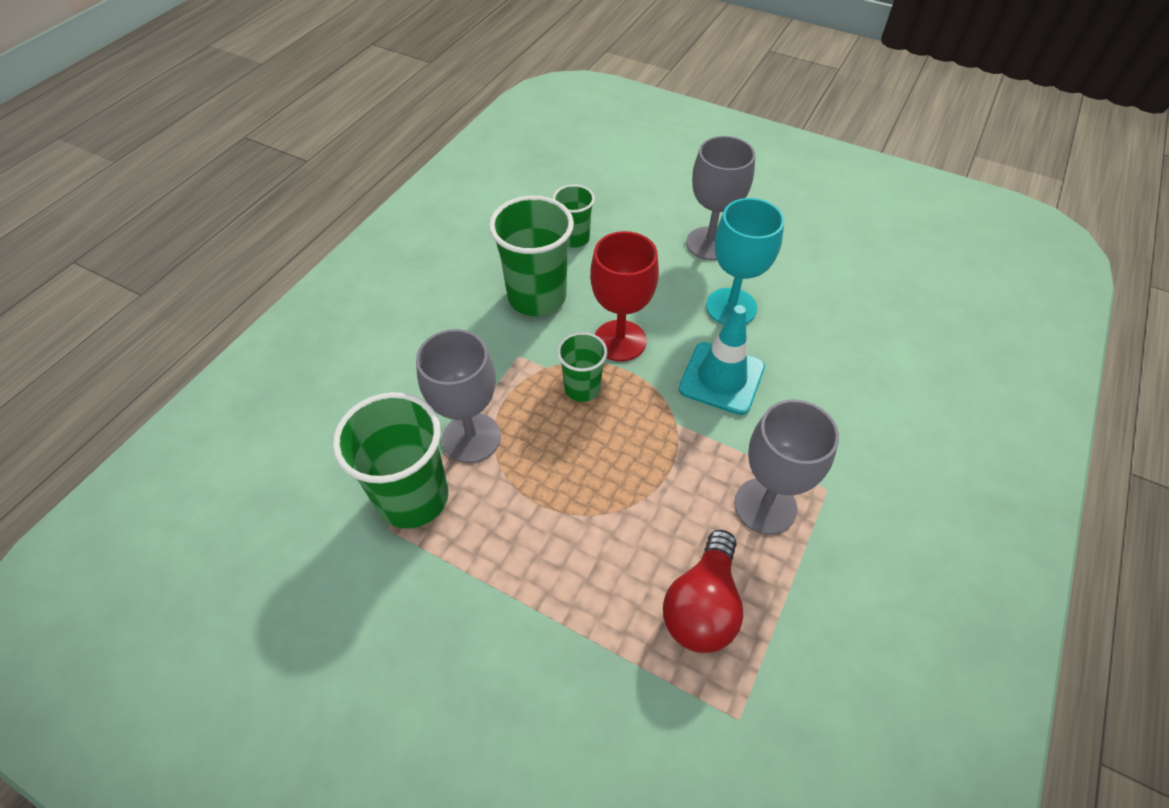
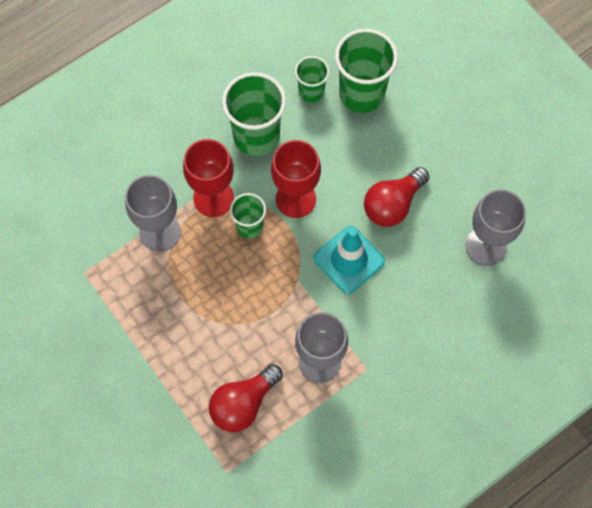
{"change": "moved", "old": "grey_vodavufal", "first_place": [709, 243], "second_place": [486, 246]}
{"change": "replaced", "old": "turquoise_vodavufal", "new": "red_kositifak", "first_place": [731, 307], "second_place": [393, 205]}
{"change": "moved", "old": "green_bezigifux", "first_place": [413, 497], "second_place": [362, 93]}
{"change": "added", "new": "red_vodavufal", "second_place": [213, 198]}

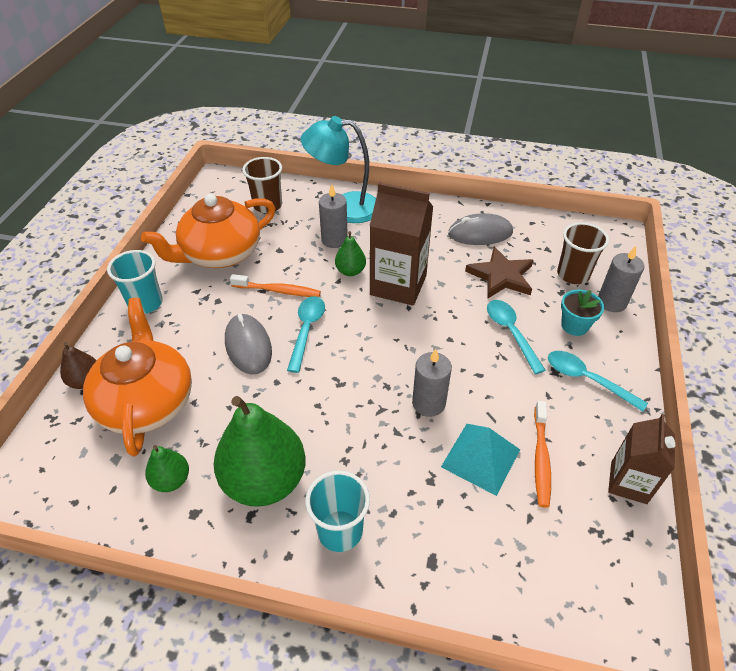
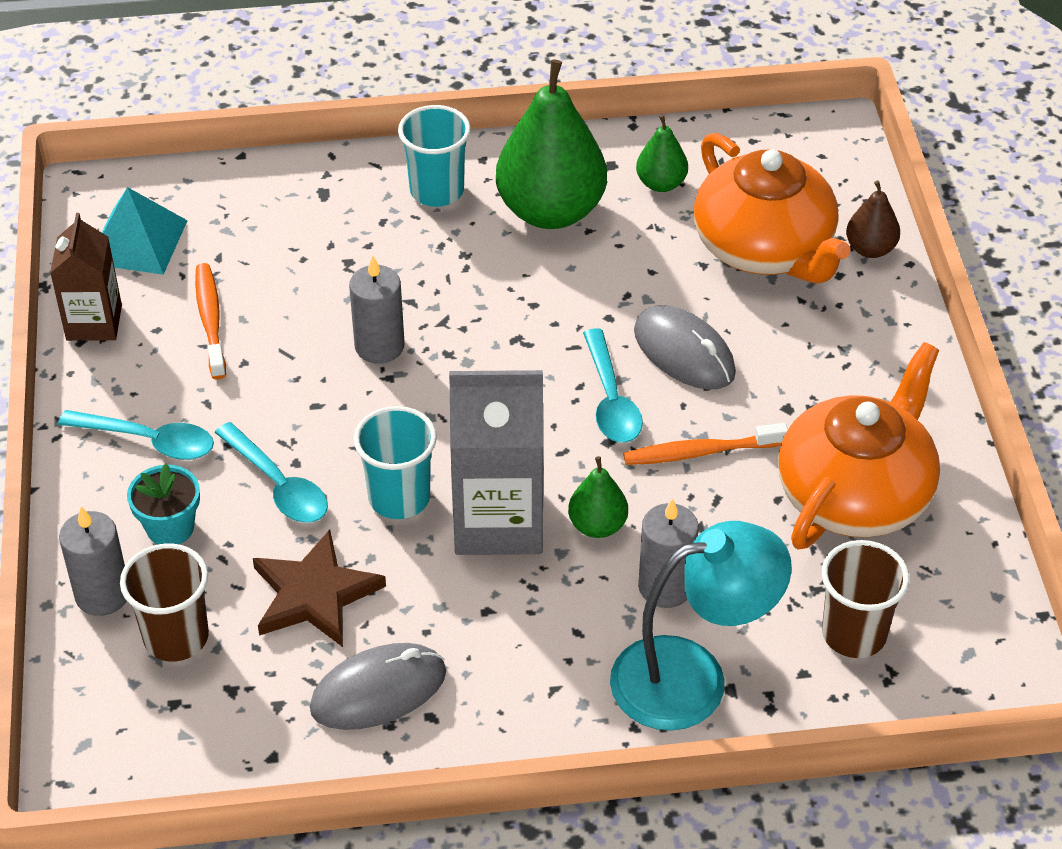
{"change": "recoloured", "old": "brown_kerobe", "new": "grey_kerobe", "first_place": [398, 285], "second_place": [498, 521]}
{"change": "moved", "old": "turquoise_bezigifux", "first_place": [145, 303], "second_place": [399, 498]}
{"change": "moved", "old": "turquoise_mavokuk", "first_place": [480, 458], "second_place": [137, 241]}

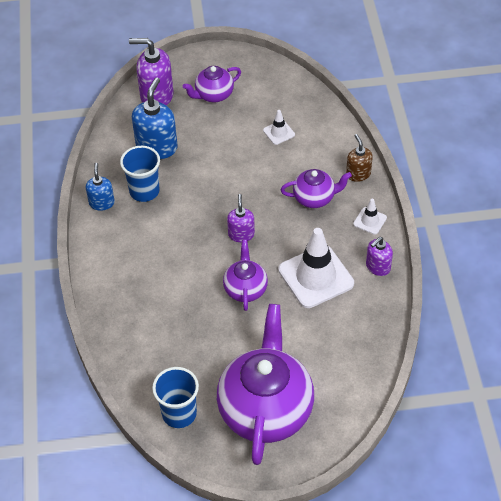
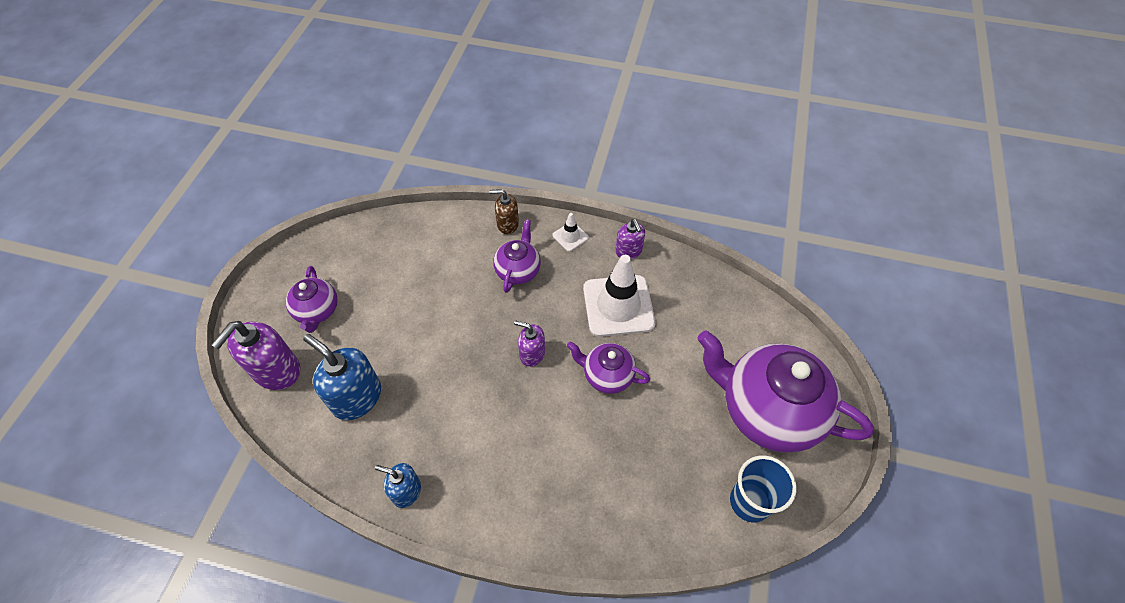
{"change": "removed", "old": "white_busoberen", "first_place": [279, 132]}
{"change": "removed", "old": "blue_bezigifux", "first_place": [144, 191]}

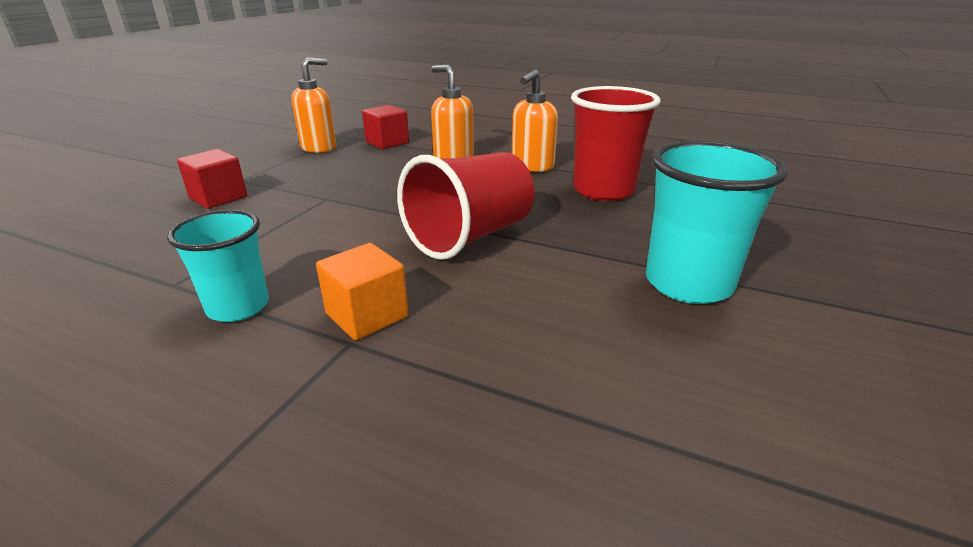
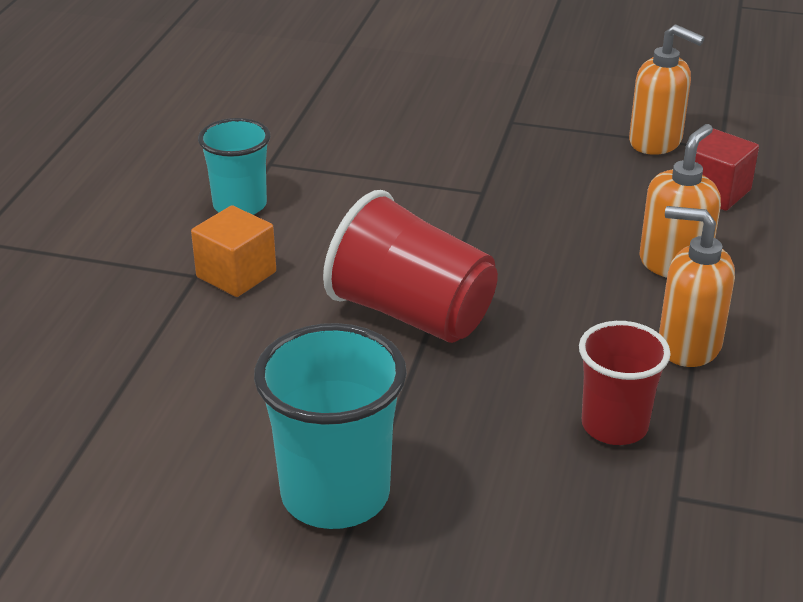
{"change": "resized", "old": "red_bezigifux", "first_place": [603, 190], "second_place": [614, 426], "factor": 0.65}
{"change": "removed", "old": "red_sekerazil", "first_place": [218, 197]}

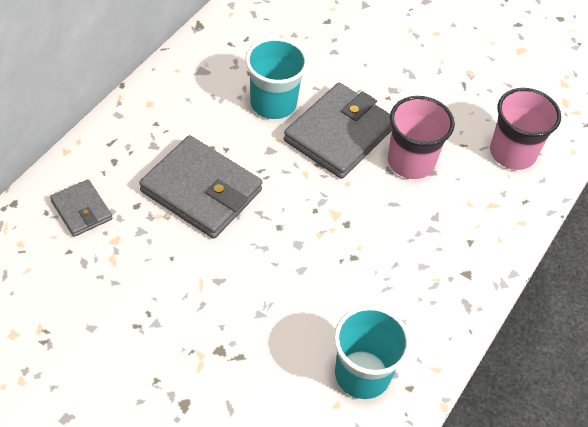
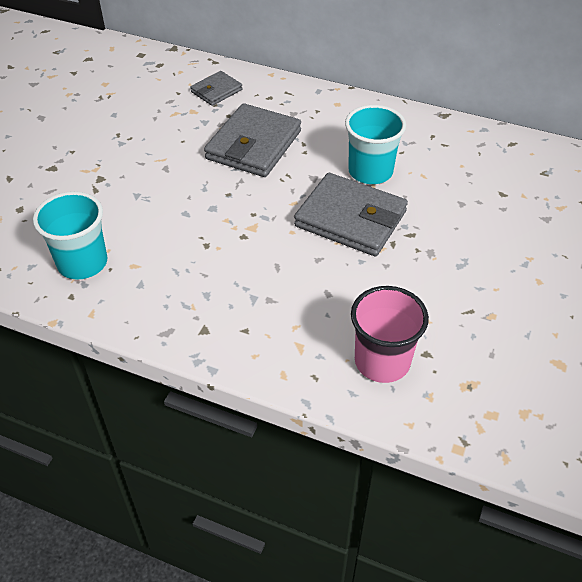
{"change": "removed", "old": "pink_bezigifux", "first_place": [411, 162]}

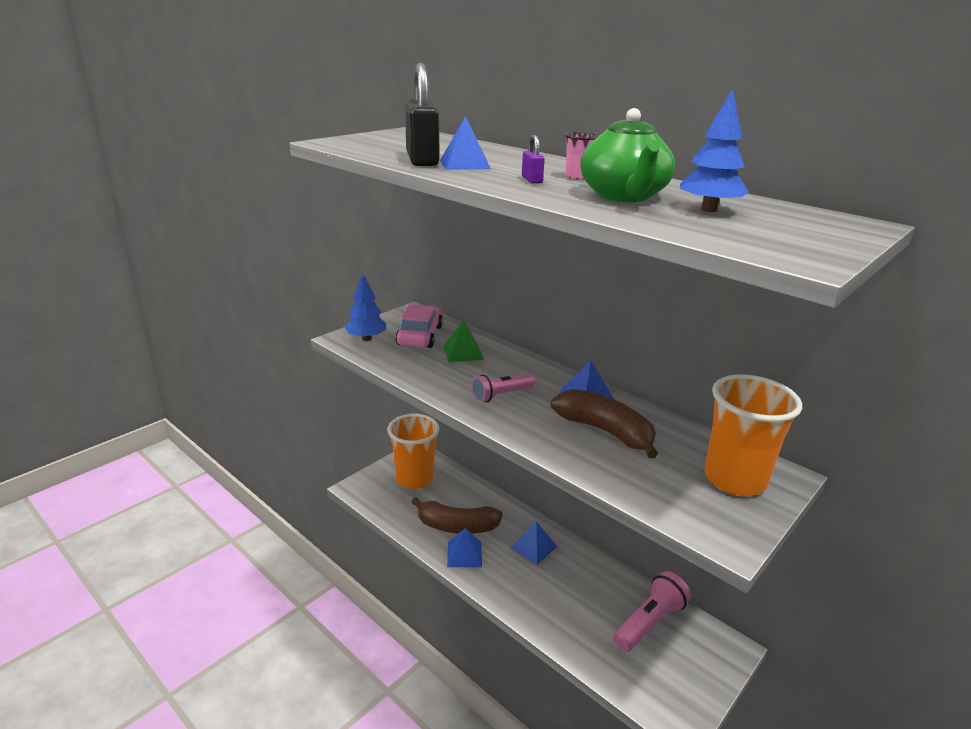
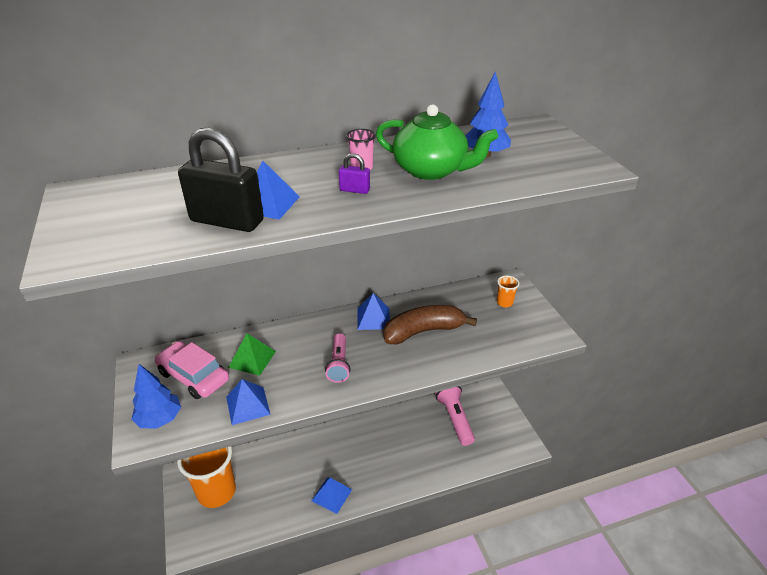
{"change": "resized", "old": "orange_bezigifux", "first_place": [734, 479], "second_place": [504, 303], "factor": 0.41}
{"change": "removed", "old": "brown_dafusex", "first_place": [456, 526]}
{"change": "moved", "old": "blue_mavokuk", "first_place": [533, 547], "second_place": [248, 405]}

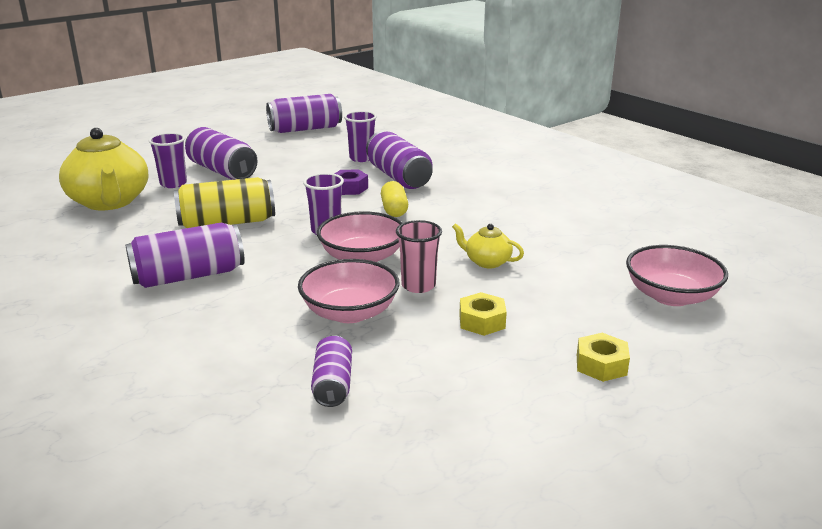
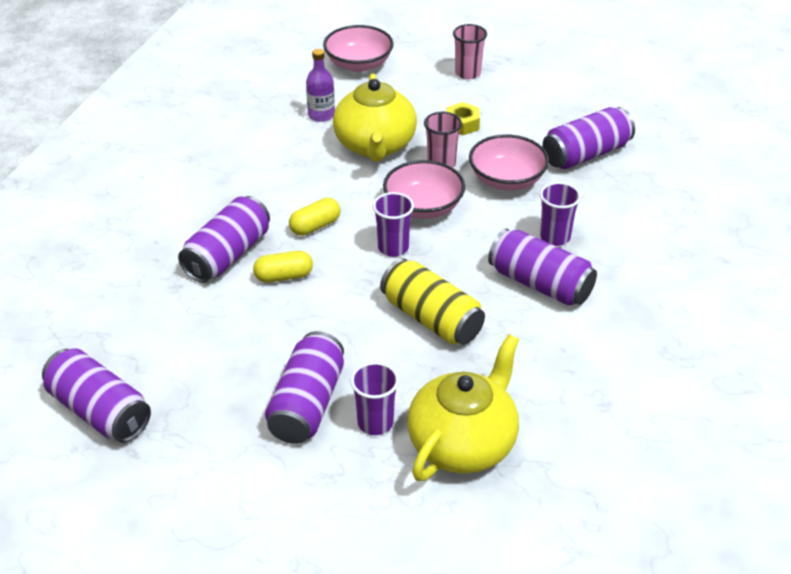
{"change": "moved", "old": "purple_bezigifux", "first_place": [361, 158], "second_place": [555, 237]}
{"change": "replaced", "old": "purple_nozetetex", "new": "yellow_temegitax", "first_place": [349, 188], "second_place": [284, 276]}
{"change": "resized", "old": "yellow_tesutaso", "first_place": [487, 262], "second_place": [375, 146], "factor": 2.1}
{"change": "replaced", "old": "yellow_nozetetex", "new": "pink_bezigifux", "first_place": [601, 365], "second_place": [468, 73]}
{"change": "resized", "old": "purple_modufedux", "first_place": [332, 384], "second_place": [586, 154], "factor": 1.68}
{"change": "added", "new": "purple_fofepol", "second_place": [321, 115]}

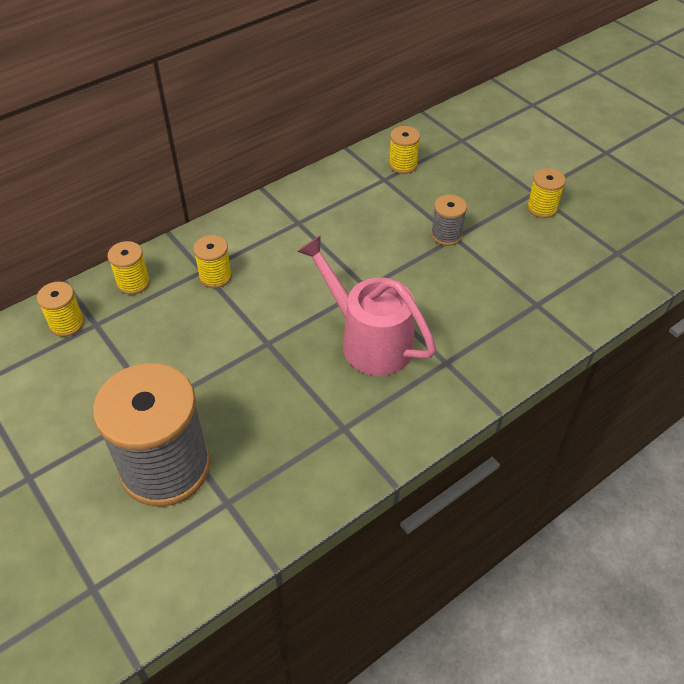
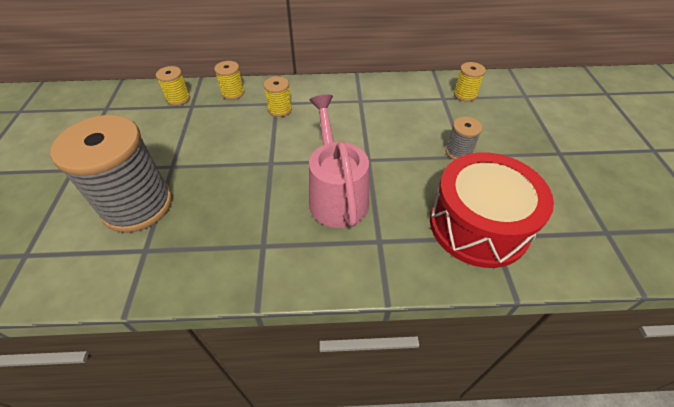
{"change": "removed", "old": "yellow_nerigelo", "first_place": [542, 208]}
{"change": "added", "new": "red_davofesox", "second_place": [478, 225]}

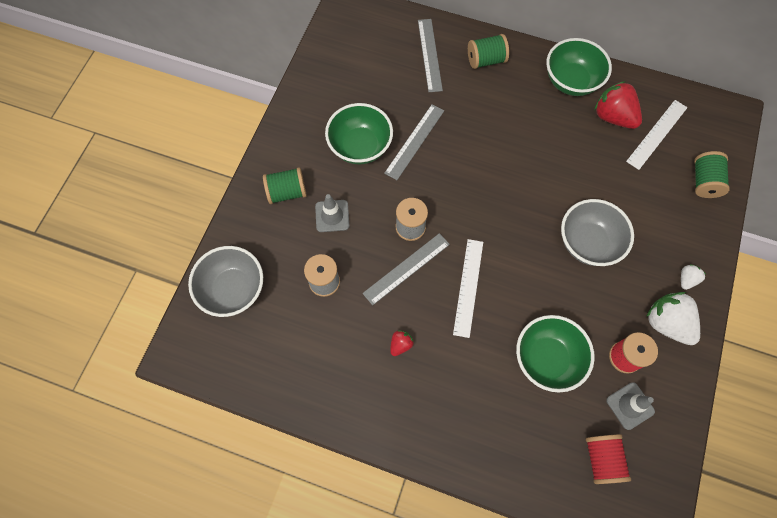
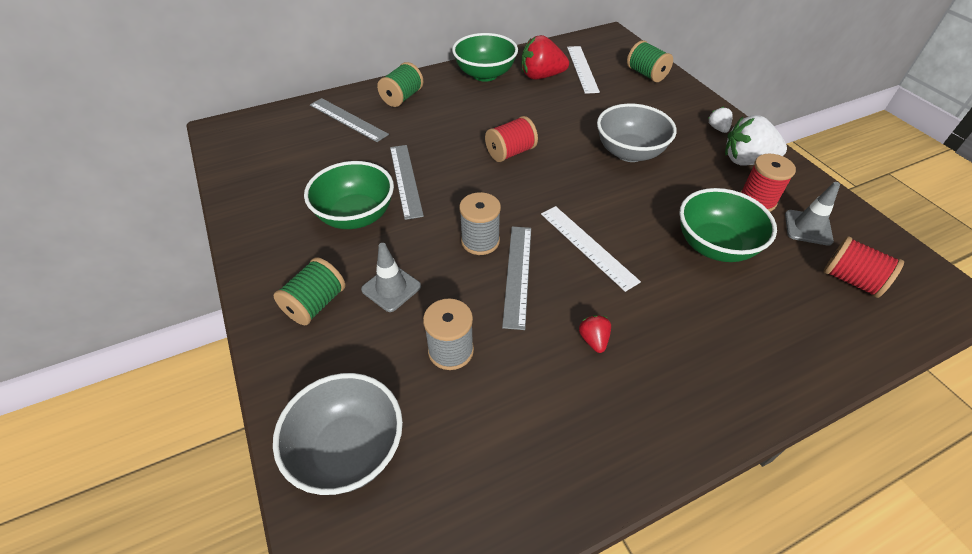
{"change": "added", "new": "red_nerigelo", "second_place": [510, 152]}

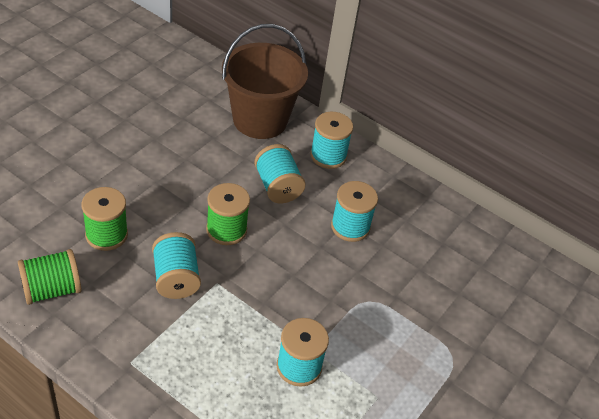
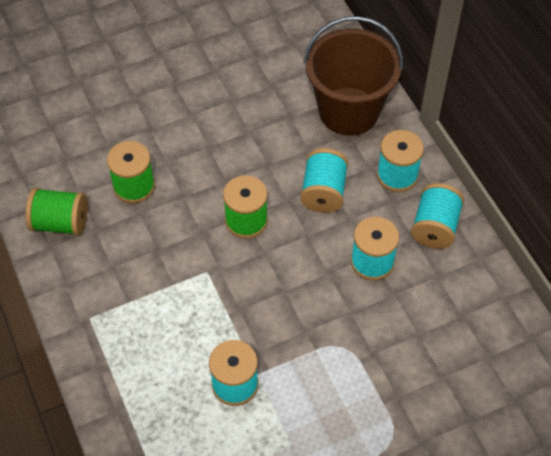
{"change": "moved", "old": "turquoise_nerigelo", "first_place": [176, 278], "second_place": [435, 227]}

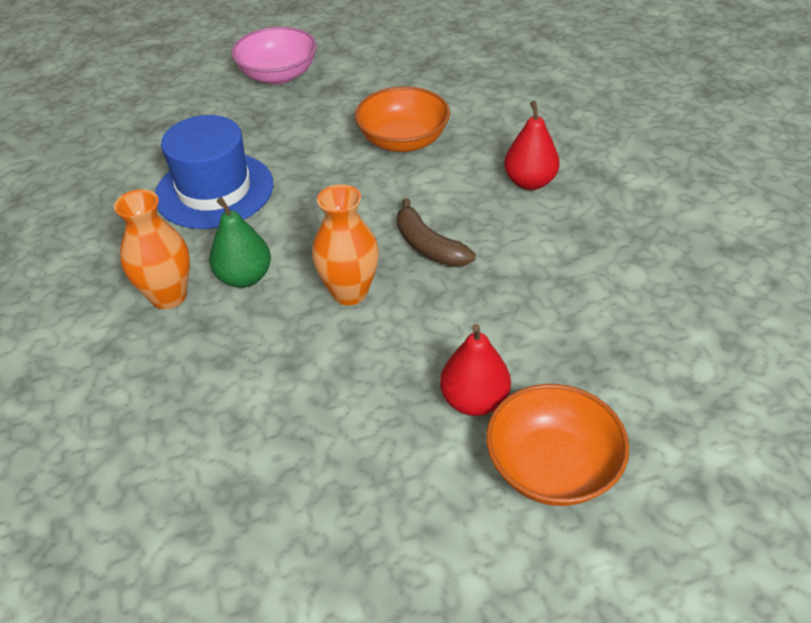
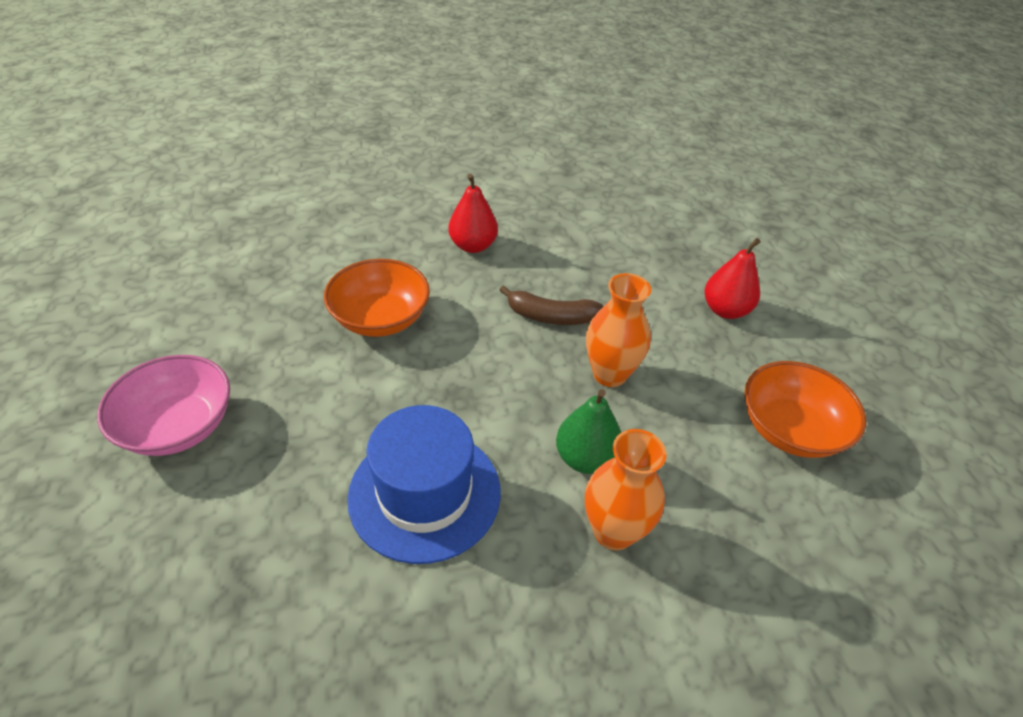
{"change": "turned", "old": "brown_dafusex", "first_place": [428, 246], "second_place": [551, 316], "degrees": 45}
{"change": "moved", "old": "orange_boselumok", "first_place": [552, 466], "second_place": [790, 429]}

